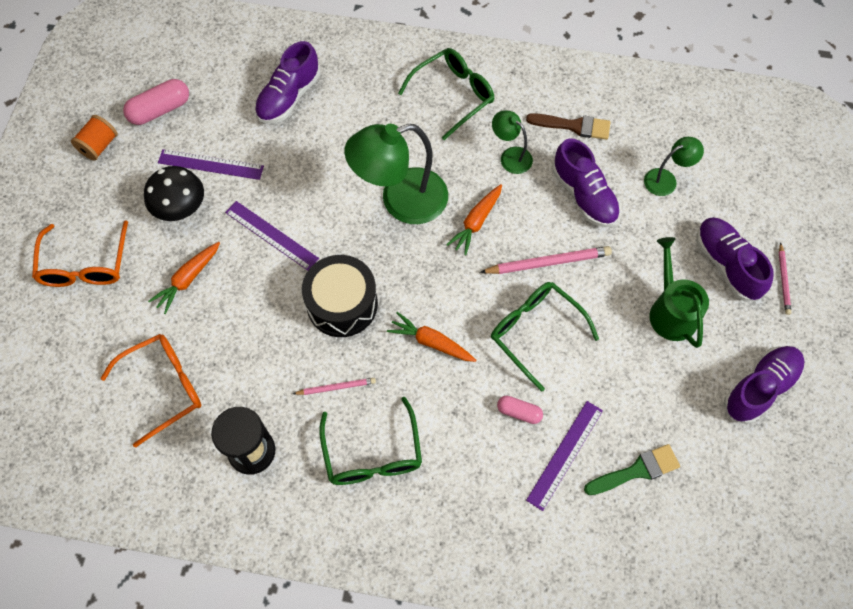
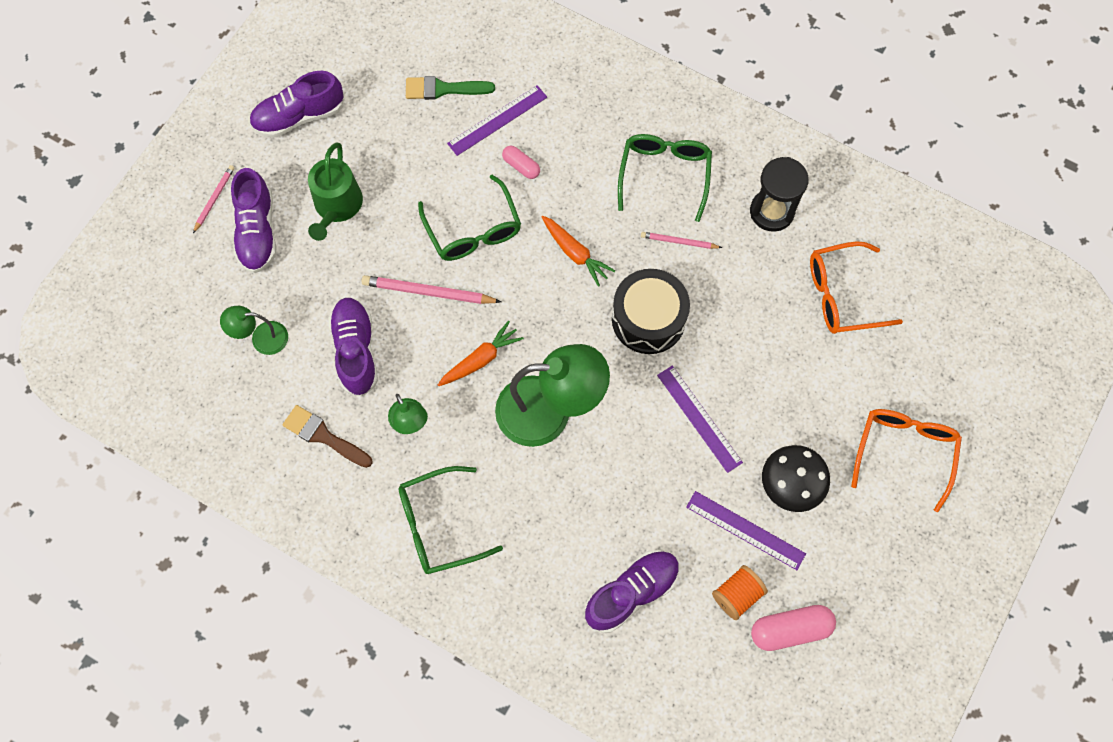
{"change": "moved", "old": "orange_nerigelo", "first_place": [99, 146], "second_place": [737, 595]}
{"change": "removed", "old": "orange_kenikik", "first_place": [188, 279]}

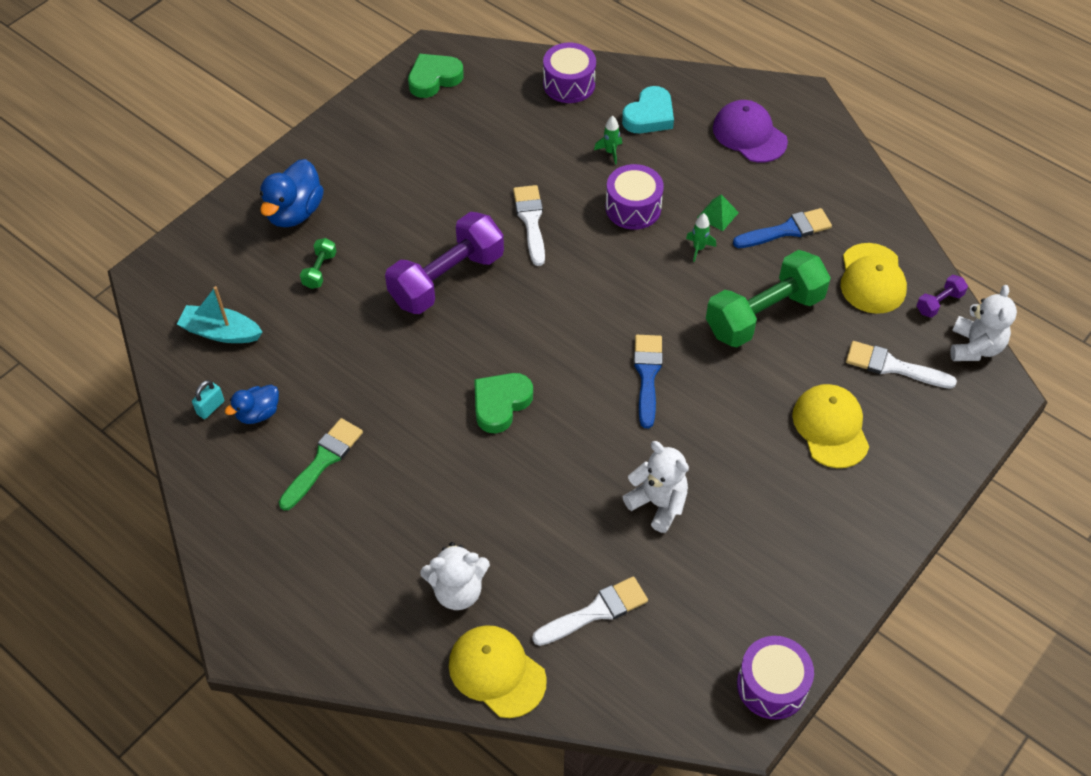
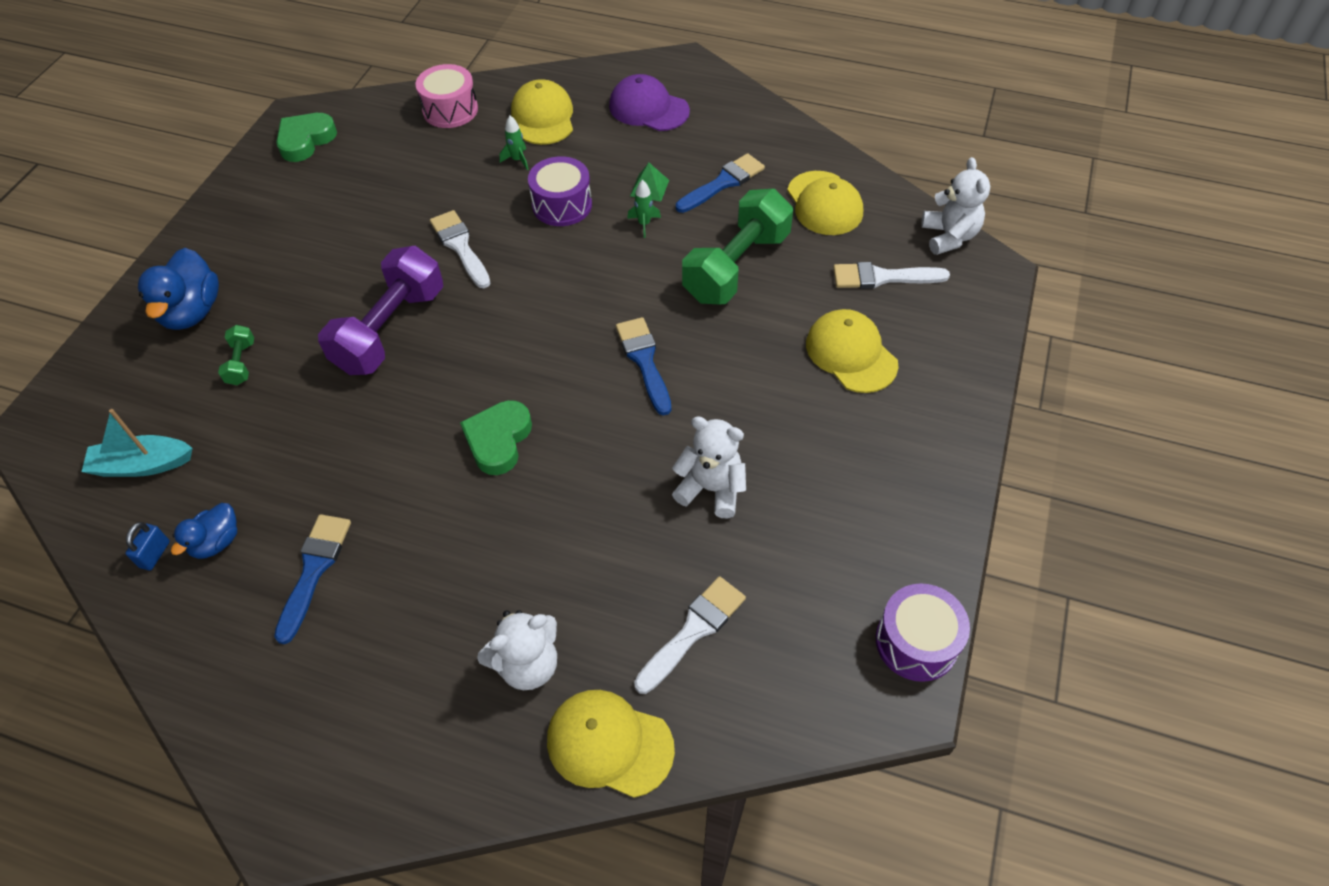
{"change": "recoloured", "old": "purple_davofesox", "new": "pink_davofesox", "first_place": [569, 84], "second_place": [450, 110]}
{"change": "replaced", "old": "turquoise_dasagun", "new": "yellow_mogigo", "first_place": [649, 116], "second_place": [543, 117]}
{"change": "removed", "old": "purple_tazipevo", "first_place": [939, 303]}
{"change": "recoloured", "old": "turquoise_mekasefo", "new": "blue_mekasefo", "first_place": [210, 407], "second_place": [155, 554]}
{"change": "recoloured", "old": "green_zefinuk", "new": "blue_zefinuk", "first_place": [323, 461], "second_place": [314, 570]}

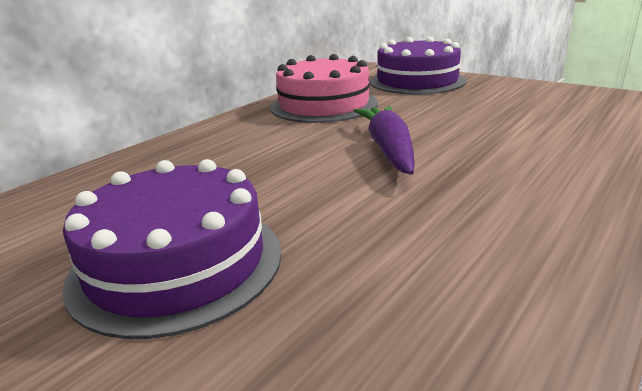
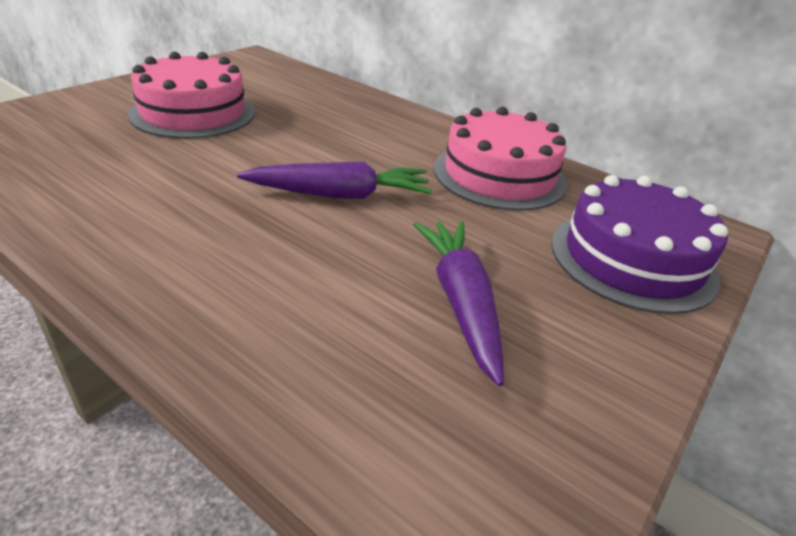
{"change": "recoloured", "old": "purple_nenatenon", "new": "pink_nenatenon", "first_place": [177, 264], "second_place": [193, 113]}
{"change": "added", "new": "purple_kenikik", "second_place": [461, 302]}

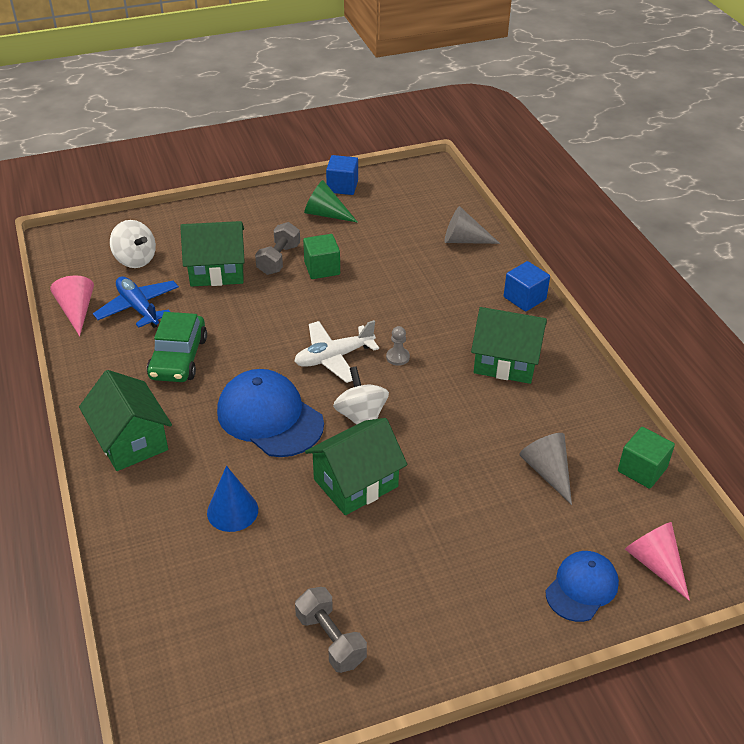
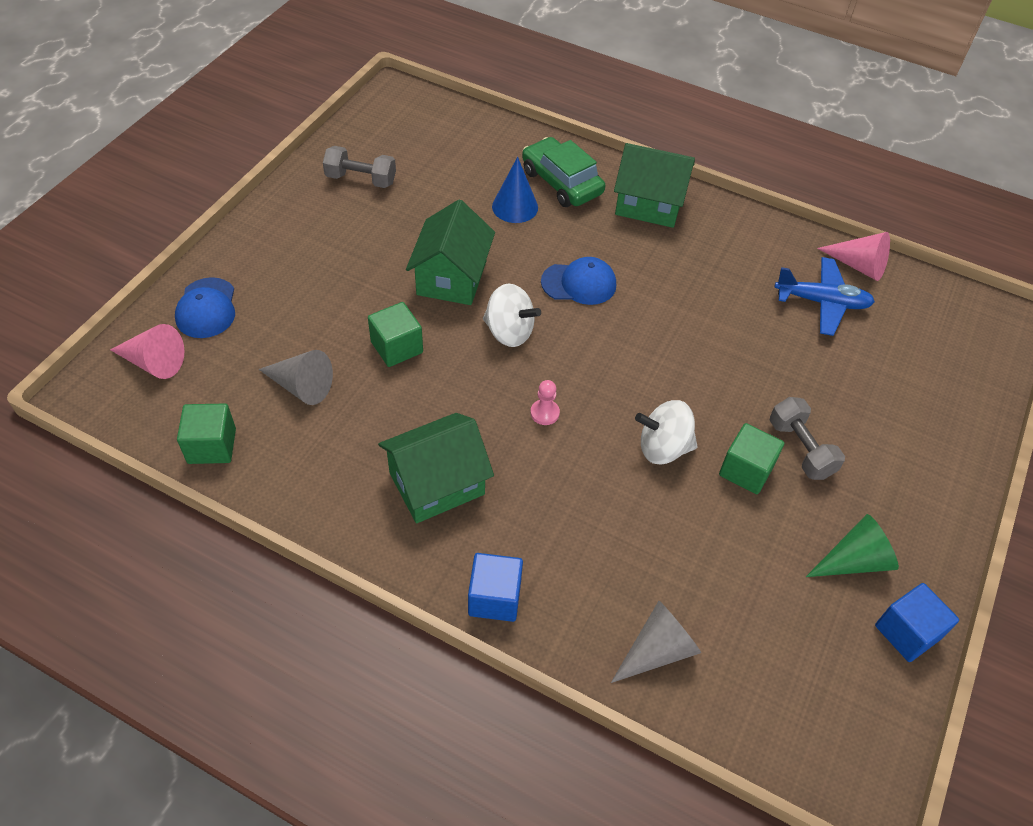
{"change": "moved", "old": "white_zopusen", "first_place": [135, 259], "second_place": [663, 448]}
{"change": "removed", "old": "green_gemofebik", "first_place": [217, 271]}
{"change": "moved", "old": "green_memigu", "first_place": [178, 358], "second_place": [561, 182]}
{"change": "removed", "old": "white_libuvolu", "first_place": [334, 357]}
{"change": "recoloured", "old": "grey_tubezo", "new": "pink_tubezo", "first_place": [397, 357], "second_place": [544, 413]}
{"change": "resized", "old": "blue_mogigo", "first_place": [269, 417], "second_place": [579, 283], "factor": 0.62}
{"change": "added", "new": "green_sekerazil", "second_place": [397, 347]}

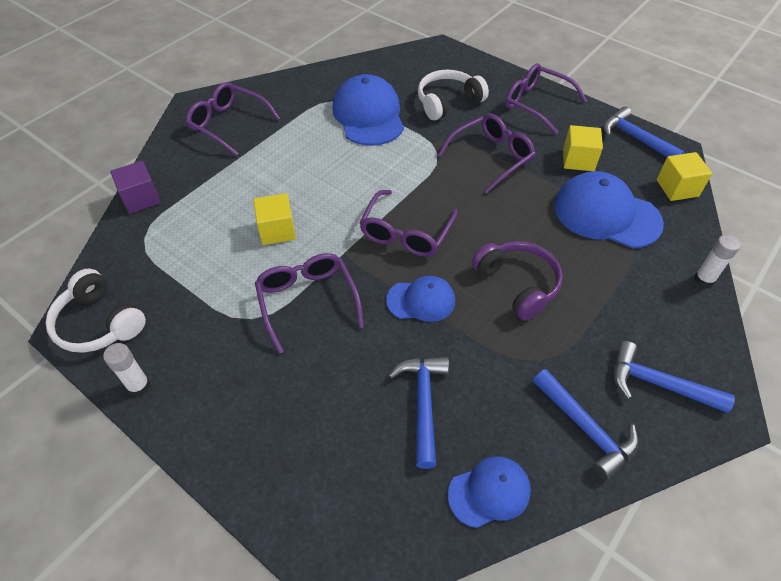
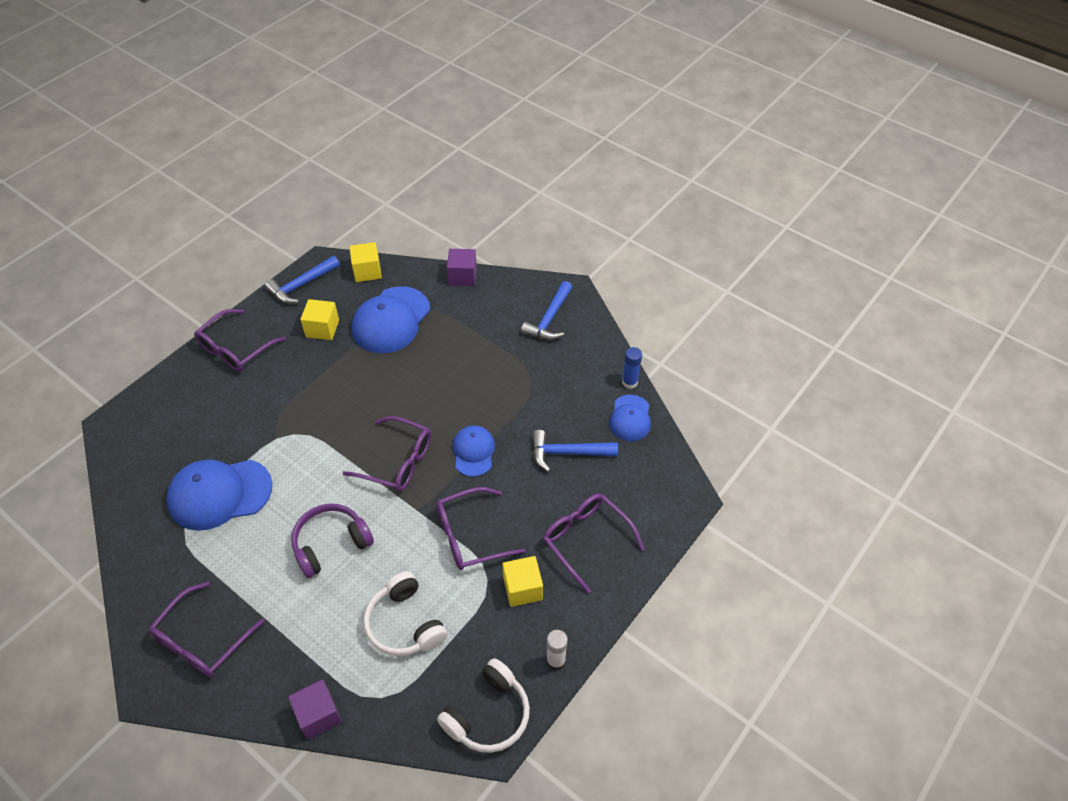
{"change": "moved", "old": "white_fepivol", "first_place": [448, 102], "second_place": [405, 624]}
{"change": "moved", "old": "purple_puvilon", "first_place": [491, 157], "second_place": [586, 540]}
{"change": "moved", "old": "yellow_sekerazil", "first_place": [277, 230], "second_place": [522, 588]}
{"change": "replaced", "old": "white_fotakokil", "new": "purple_sekerazil", "first_place": [704, 279], "second_place": [462, 276]}
{"change": "moved", "old": "purple_fepivol", "first_place": [517, 284], "second_place": [331, 544]}
{"change": "removed", "old": "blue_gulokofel", "first_place": [585, 428]}
{"change": "turned", "old": "blue_mogigo", "first_place": [489, 492], "second_place": [630, 418], "degrees": -150}
{"change": "added", "new": "blue_fotakokil", "second_place": [629, 382]}

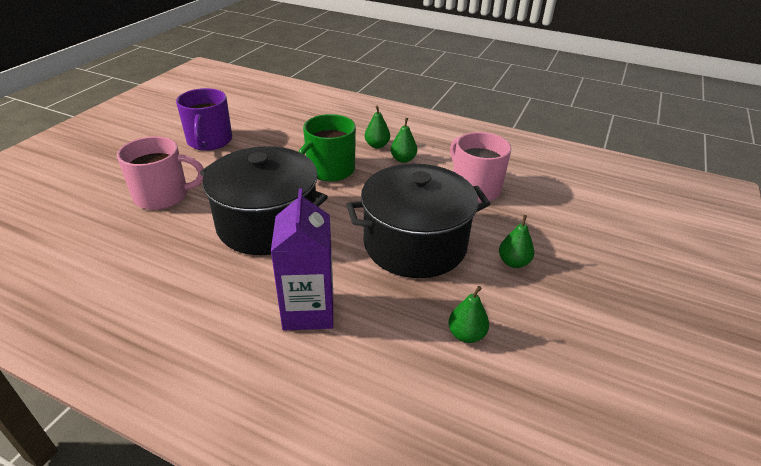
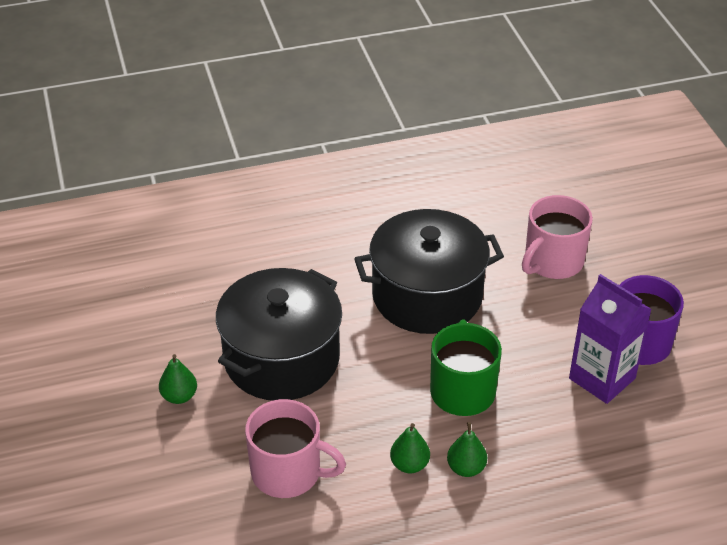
{"change": "moved", "old": "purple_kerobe", "first_place": [308, 311], "second_place": [602, 378]}
{"change": "removed", "old": "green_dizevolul", "first_place": [466, 335]}

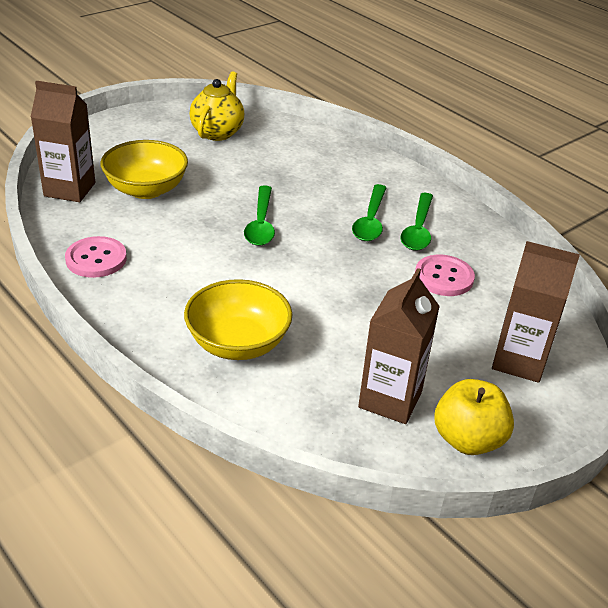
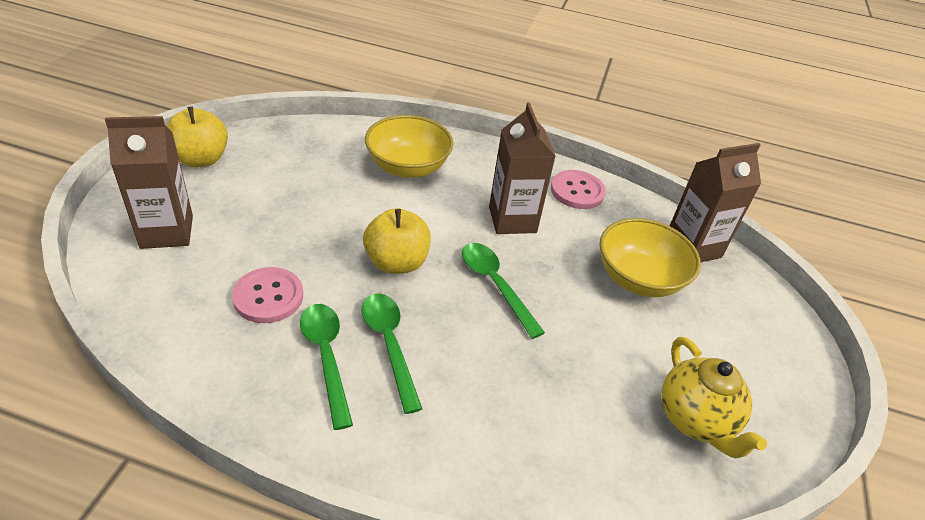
{"change": "moved", "old": "brown_kerobe", "first_place": [390, 399], "second_place": [512, 220]}
{"change": "added", "new": "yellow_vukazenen", "second_place": [396, 262]}

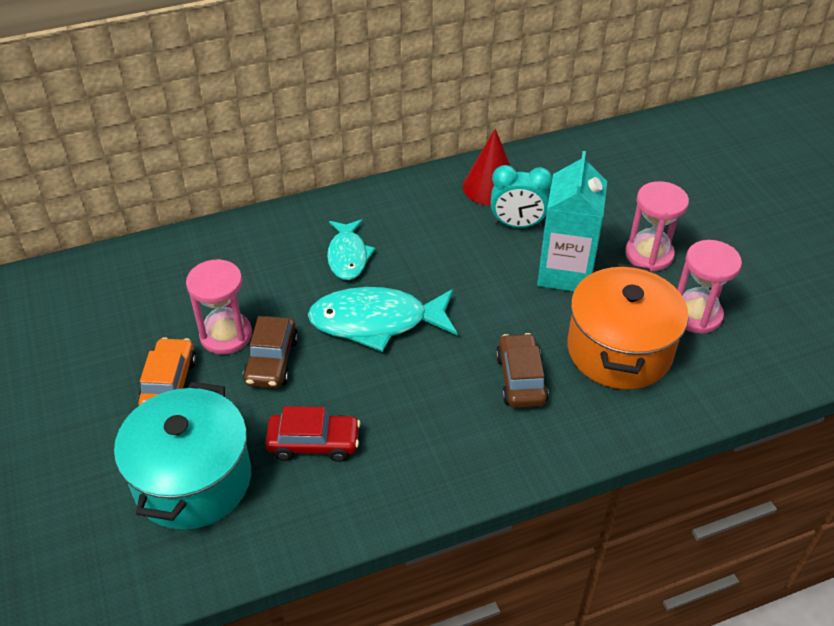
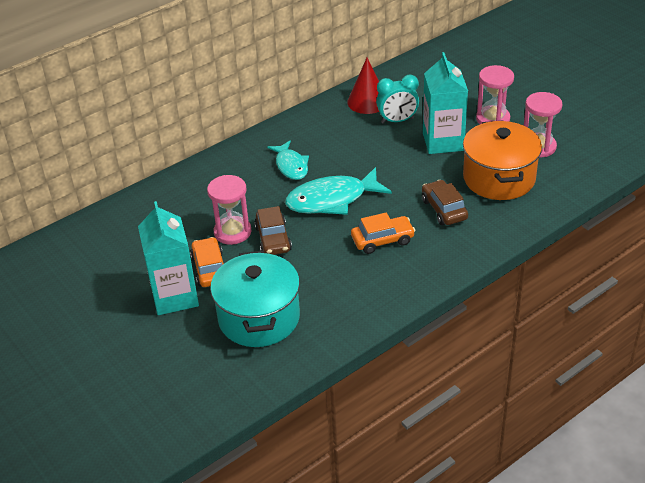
{"change": "removed", "old": "red_memigu", "first_place": [314, 443]}
{"change": "added", "new": "turquoise_kerobe", "second_place": [175, 297]}
{"change": "added", "new": "orange_memigu", "second_place": [382, 240]}

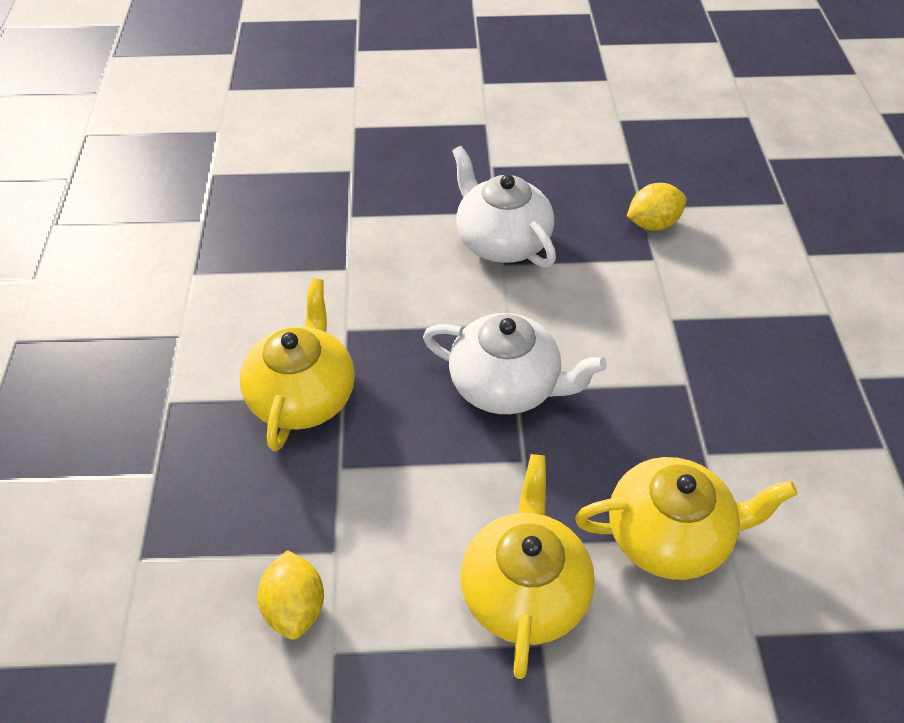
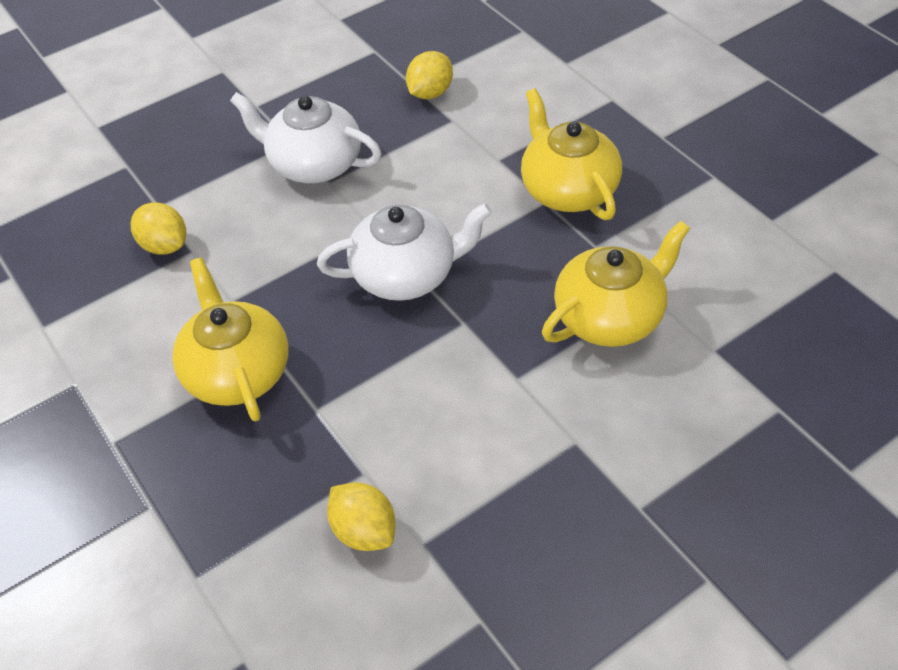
{"change": "moved", "old": "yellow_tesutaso", "first_place": [524, 590], "second_place": [568, 190]}
{"change": "added", "new": "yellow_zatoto", "second_place": [164, 245]}

